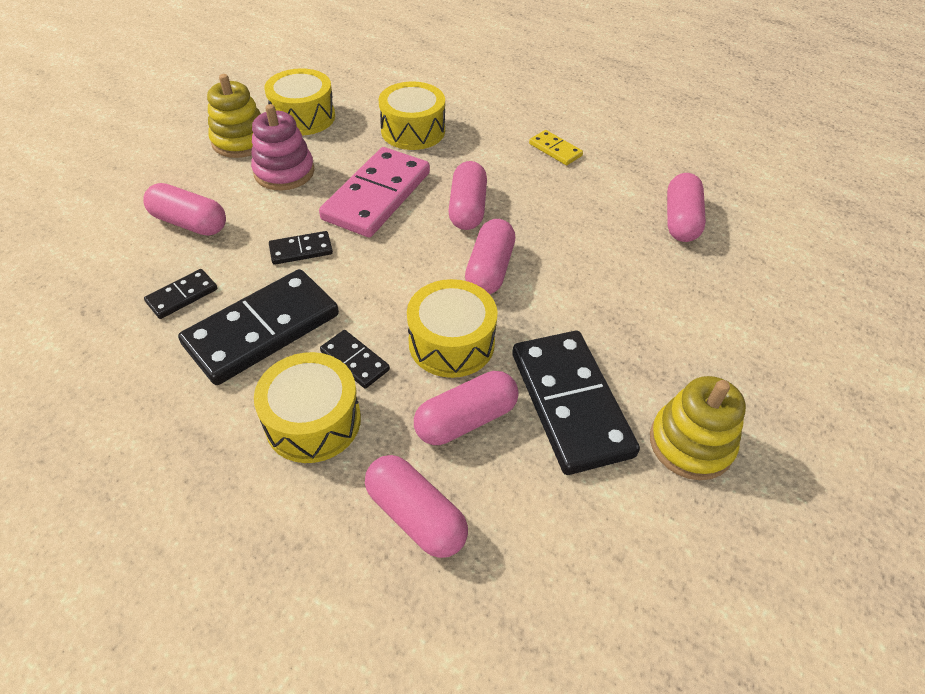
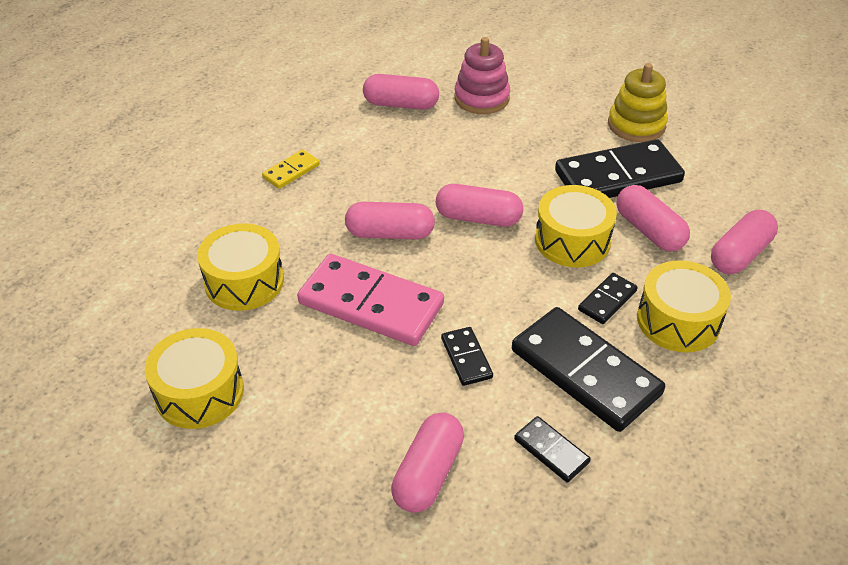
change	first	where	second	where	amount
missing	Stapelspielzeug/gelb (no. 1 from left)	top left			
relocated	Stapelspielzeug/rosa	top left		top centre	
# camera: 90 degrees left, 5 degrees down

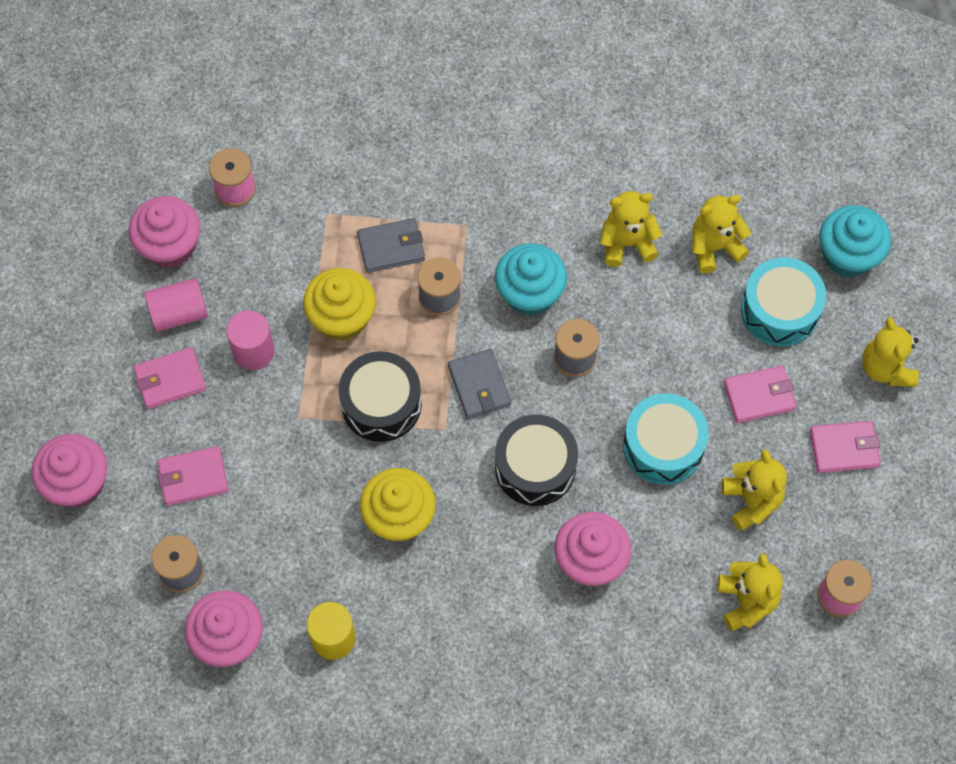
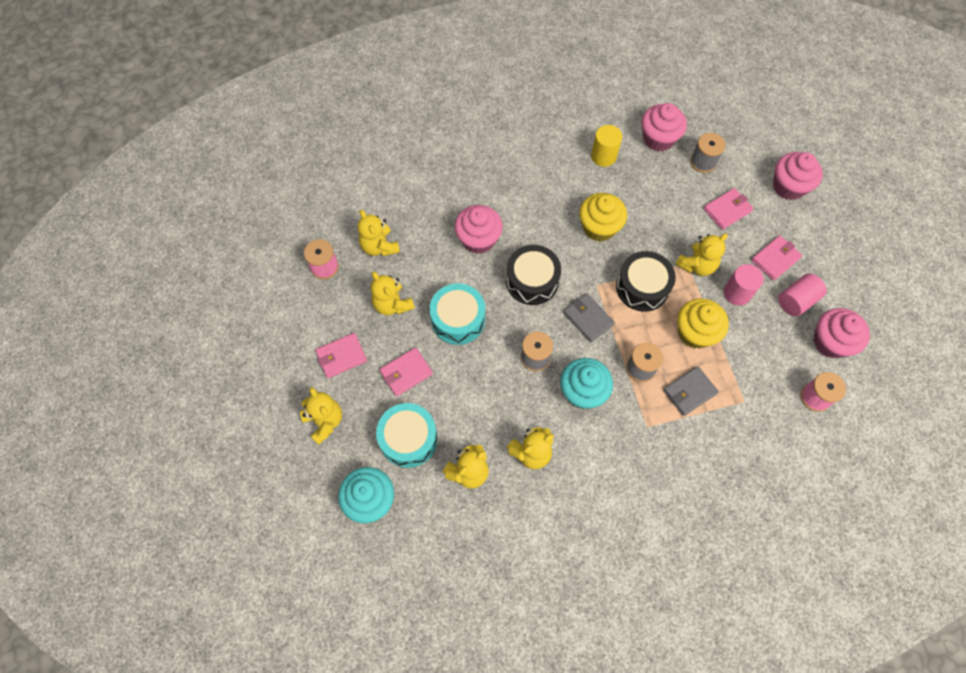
change	first	where	second	where	amount
appeared			Teddybär/gelb (no. 6 from left)	middle right	
# camera: 160 degrees right, 0 degrees up

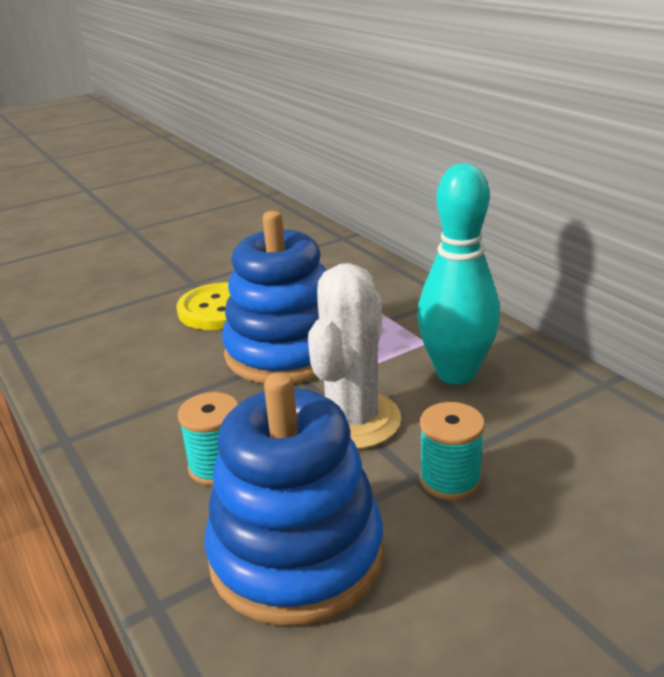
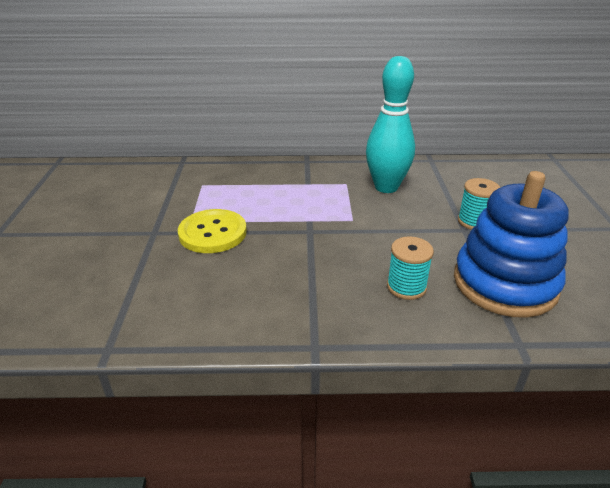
change	first	where	second	where	amount
missing	Stapelspielzeug/blau (no. 1 from left)	centre			
missing	Kaktus/weiß	centre			
# camera: 60 degrees left, 5 degrees up

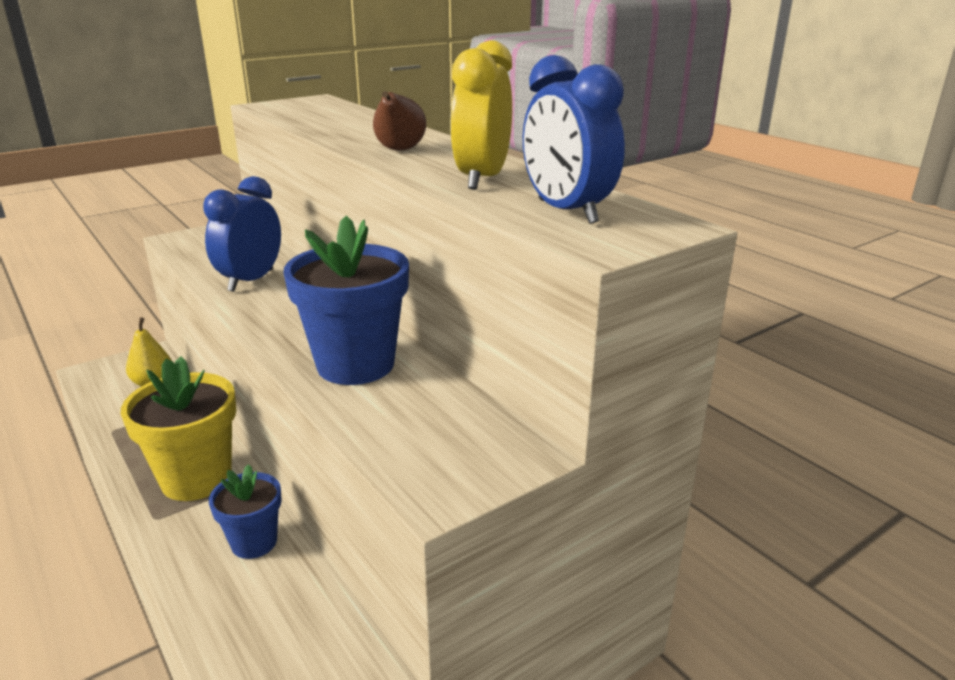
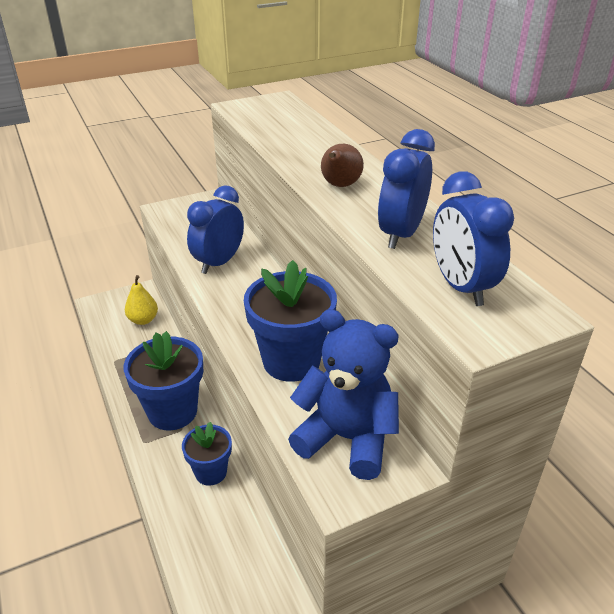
change	first	where	second	where	amount
colour	Blumentopf/gelb	middle left	Blumentopf/blau (no. 1 from left)	middle left	
colour	Wecker/gelb	top centre	Wecker/blau (no. 2 from left)	top centre	
appeared			Teddybär/blau	centre	
# camera: 10 degrees right, 10 degrees up

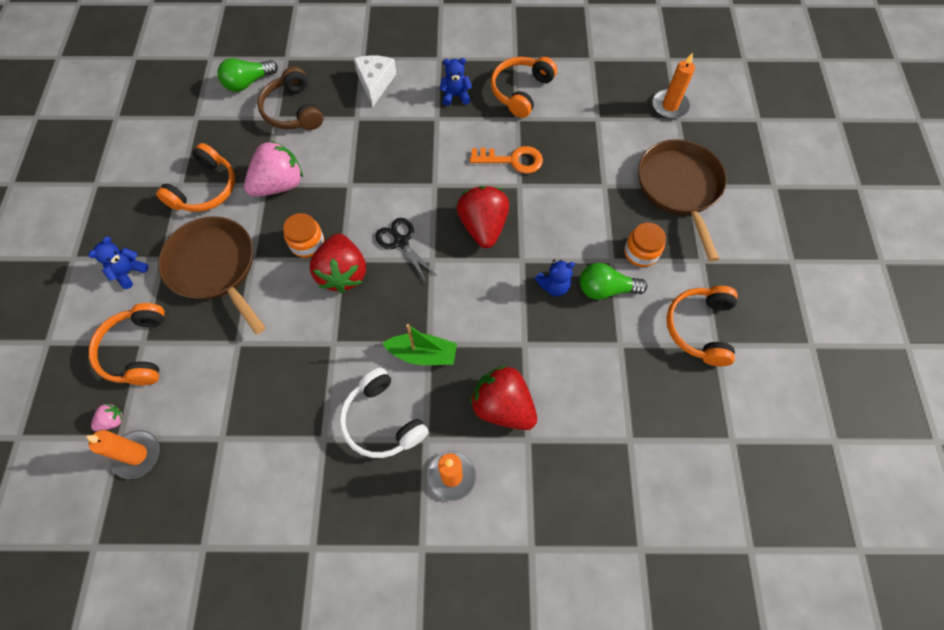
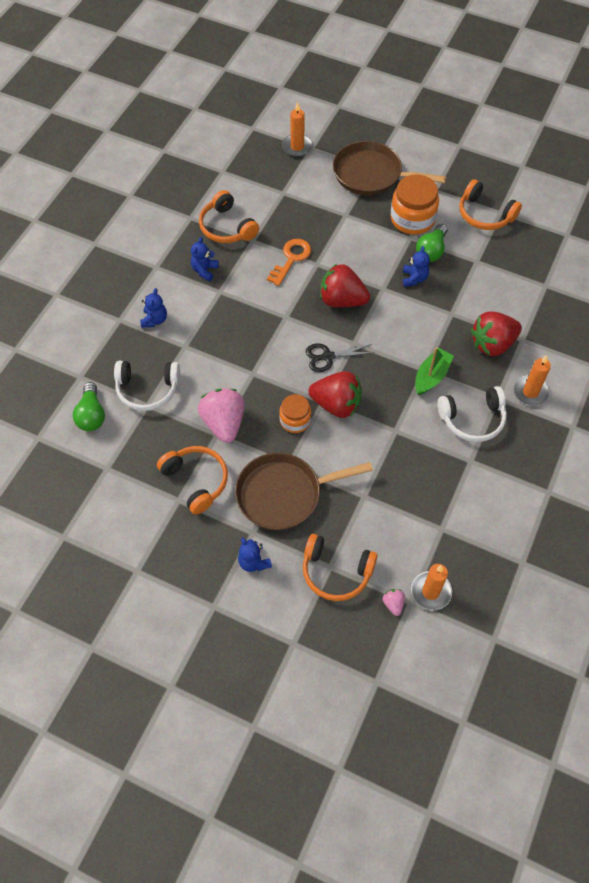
change	first	where	second	where	amount
colour	Kopfhörer/braun	top left	Kopfhörer/weiß (no. 1 from left)	middle left	
exchanged	Käse/weiß	top centre	Teddybär/blau (no. 1 from left)	middle left	
size	Einmachglas/orange (no. 2 from left)	middle right		top right	x1.65
# camera: 65 degrees left, 5 degrees down

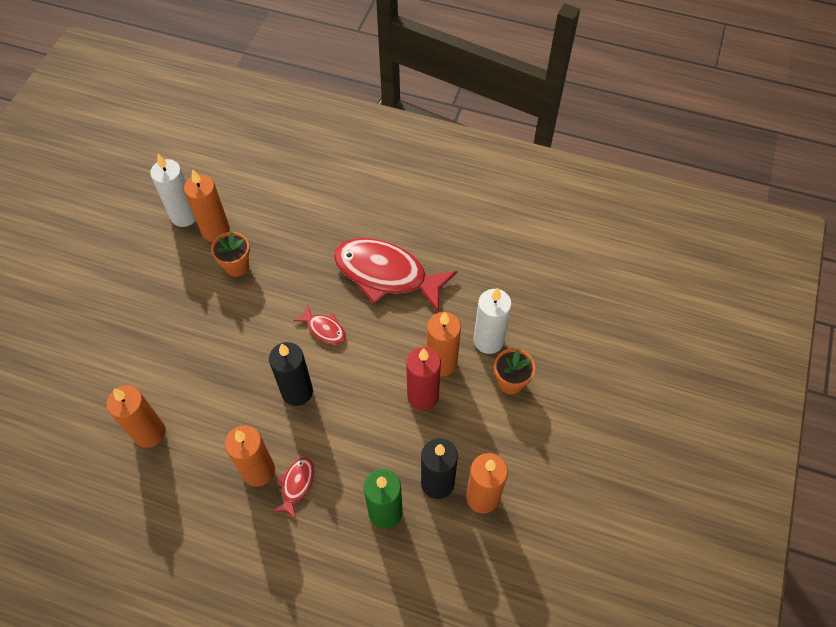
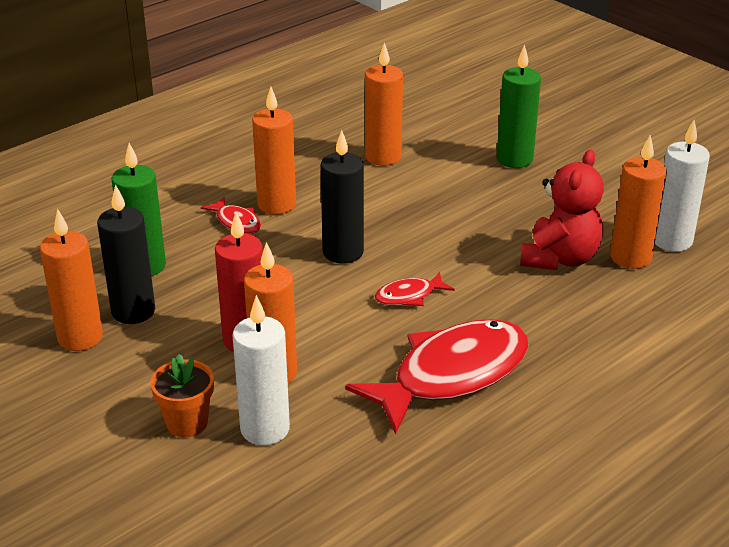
change	first	where	second	where	amount
exchanged	Blumentopf/orange (no. 1 from left)	middle left	Teddybär/rot	middle right	
appeared			Kerze/grün (no. 2 from left)	top right	
# camera: 120 degrees right, 25 degrees down

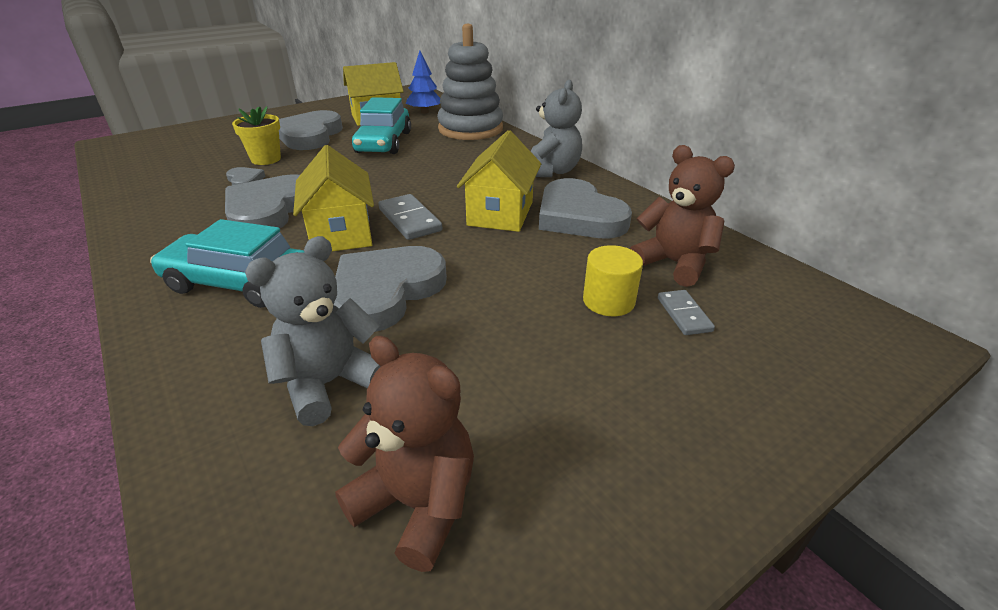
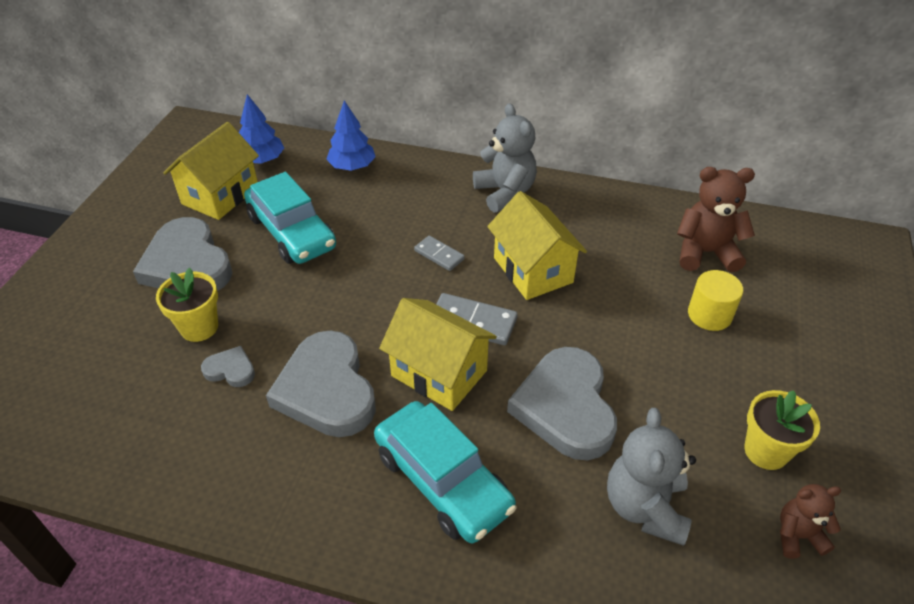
change	first	where	second	where	amount
spun	Auto/türkis (no. 1 from left in the first image)	middle left	Auto/türkis (no. 2 from left)	bottom centre	105 degrees counterclockwise
size	Teddybär/braun (no. 1 from left in the first image)	bottom centre	Teddybär/braun (no. 2 from left)	bottom right	x0.59
exchanged	Stapelspielzeug/grau	top centre	Baum/blau (no. 2 from left)	top centre	
missing	Herz/grau (no. 5 from left)	centre			
relocated	Dominostein/grau (no. 2 from left in the first image)	middle right	Dominostein/grau (no. 1 from left)	centre	
appeared			Blumentopf/gelb (no. 2 from left)	bottom right	
# camera: 40 degrees left, 10 degrees up

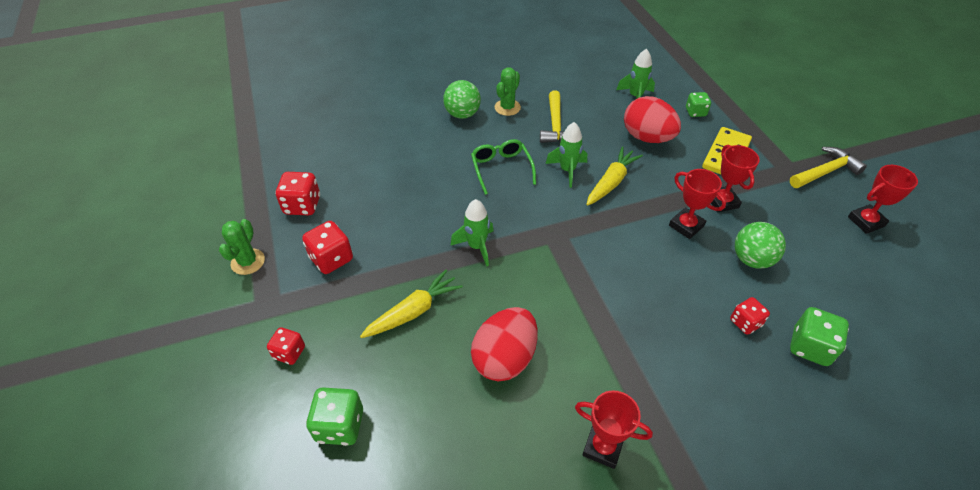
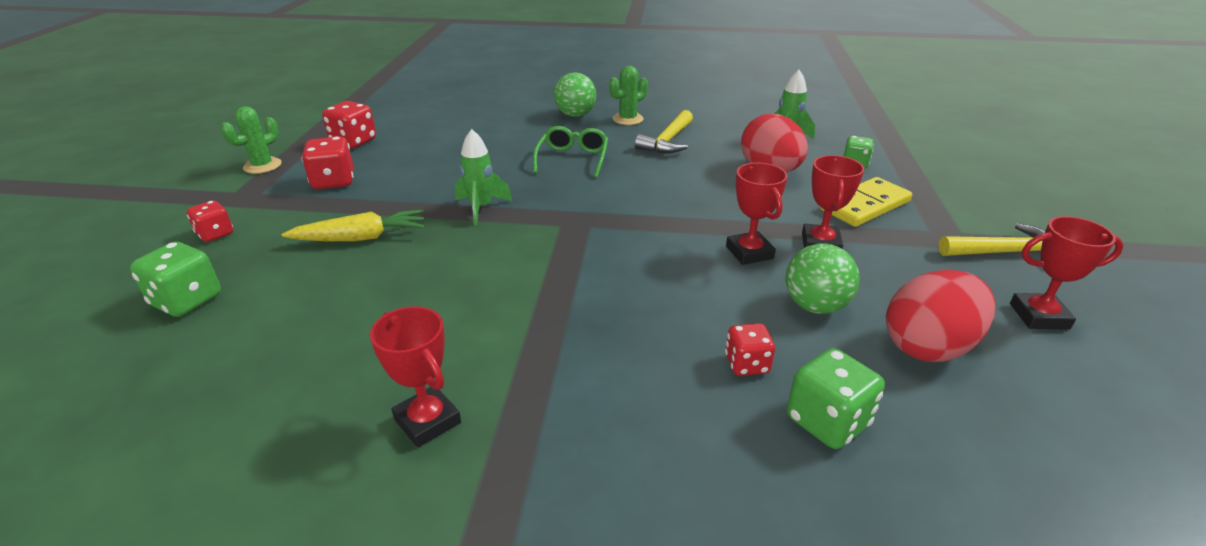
change	first	where	second	where	amount
relocated	Ei/rot (no. 1 from left in the first image)	bottom centre	Ei/rot (no. 2 from left)	middle right	
missing	Rakete/grün (no. 2 from left)	top centre			
missing	Karotte/gelb (no. 2 from left)	centre			
# camera: 25 degrees right, 15 degrees down

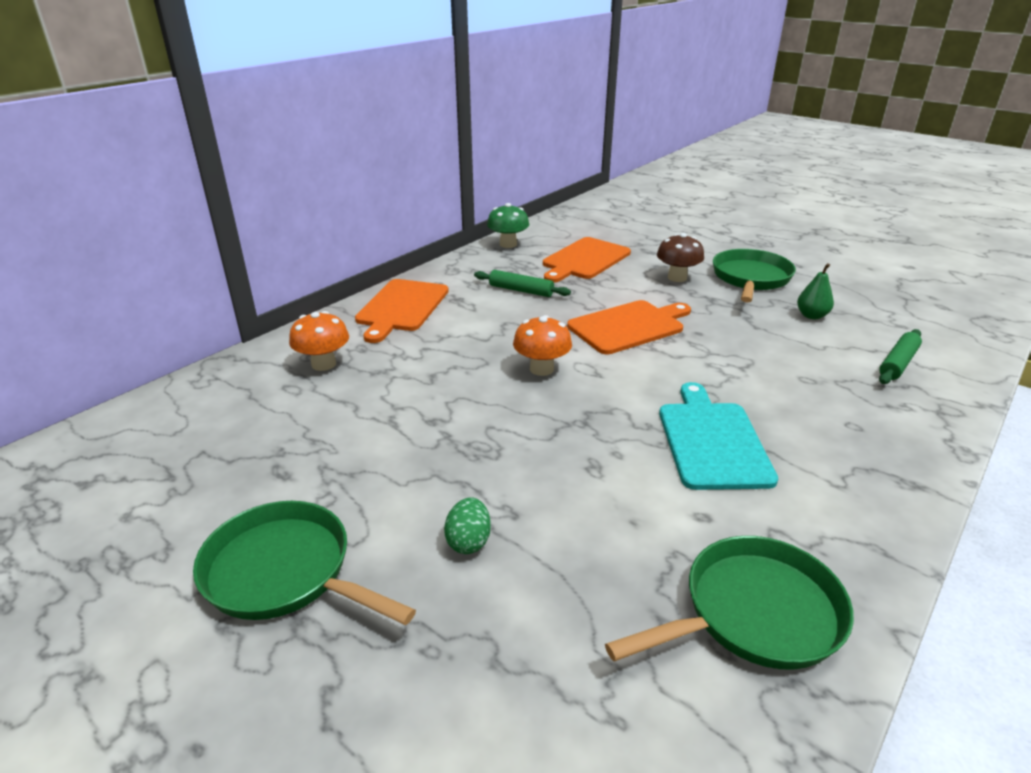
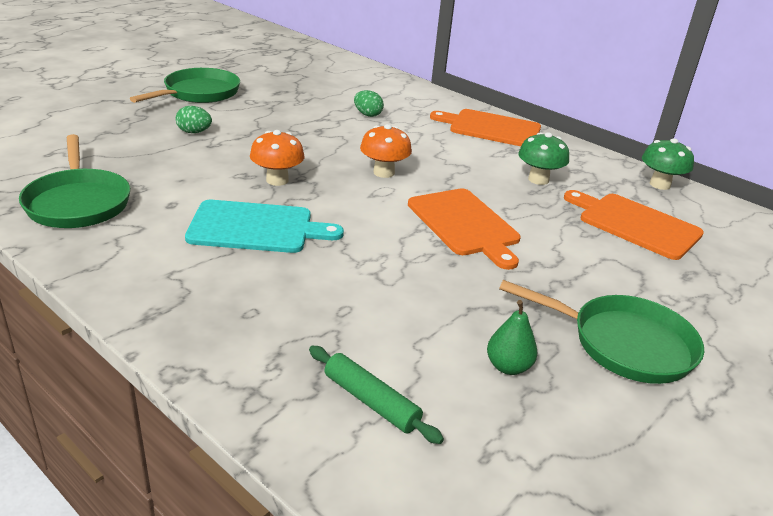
change	first	where	second	where	amount
relocated	Pilz/orange (no. 1 from left)	middle left		top centre	
exchanged	Nudelholz/grün (no. 1 from left)	centre	Pilz/grün (no. 1 from left)	top right	
missing	Pilz/braun	top centre			
appeared			Ei/grün (no. 2 from left)	top centre	
# camera: 90 degrees right, 0 degrees up

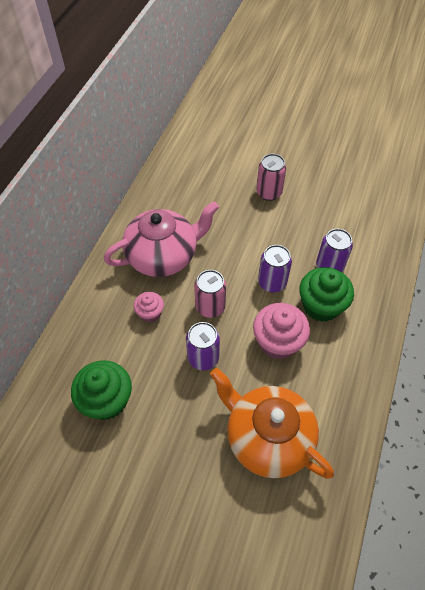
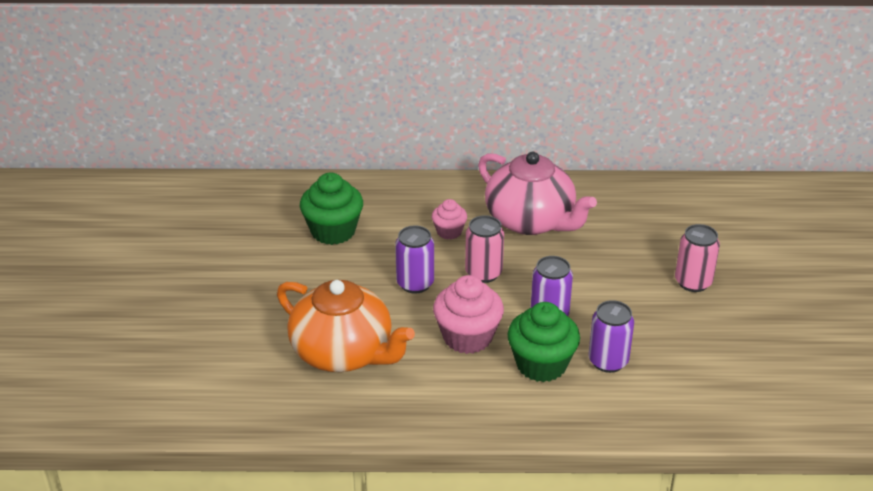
change	first	where	second	where	amount
spun	Teekanne/orange	bottom centre		centre	105 degrees clockwise
# camera: 70 degrees right, 20 degrees down

